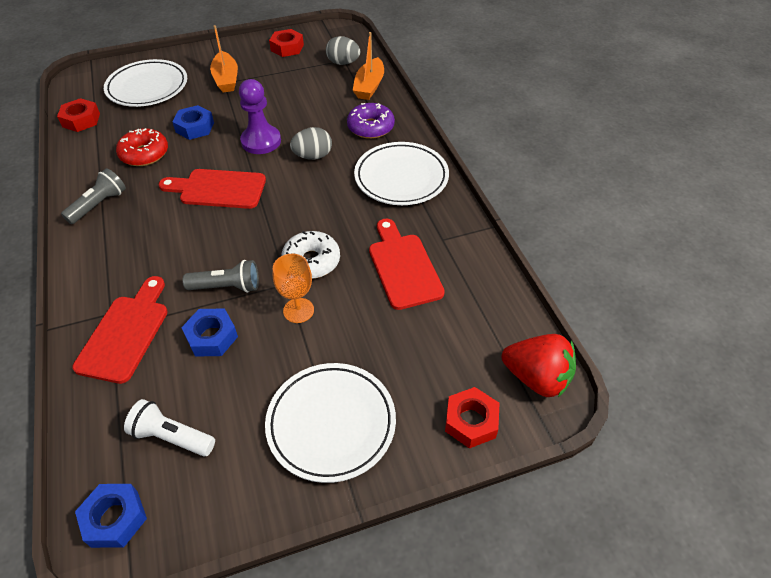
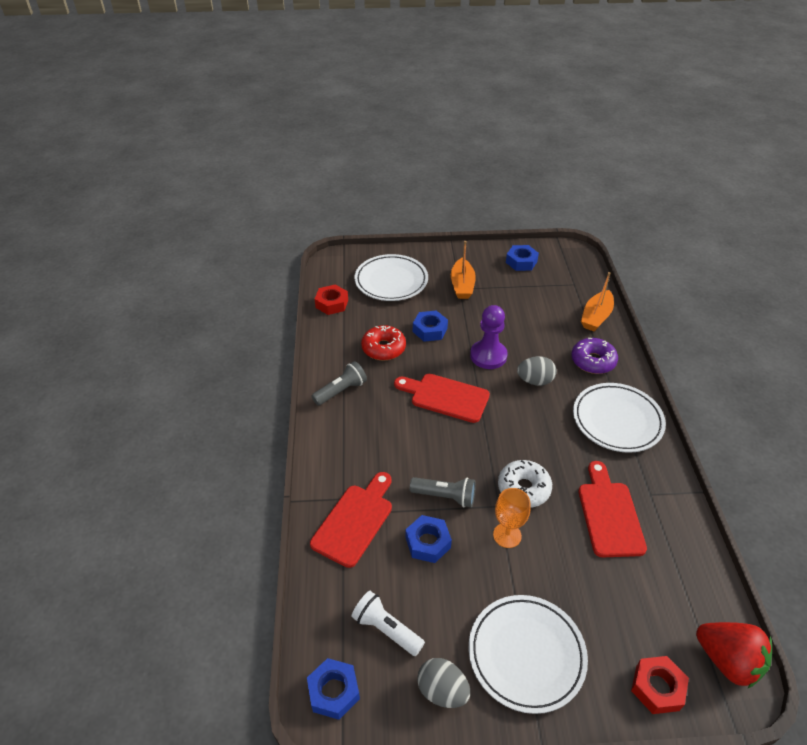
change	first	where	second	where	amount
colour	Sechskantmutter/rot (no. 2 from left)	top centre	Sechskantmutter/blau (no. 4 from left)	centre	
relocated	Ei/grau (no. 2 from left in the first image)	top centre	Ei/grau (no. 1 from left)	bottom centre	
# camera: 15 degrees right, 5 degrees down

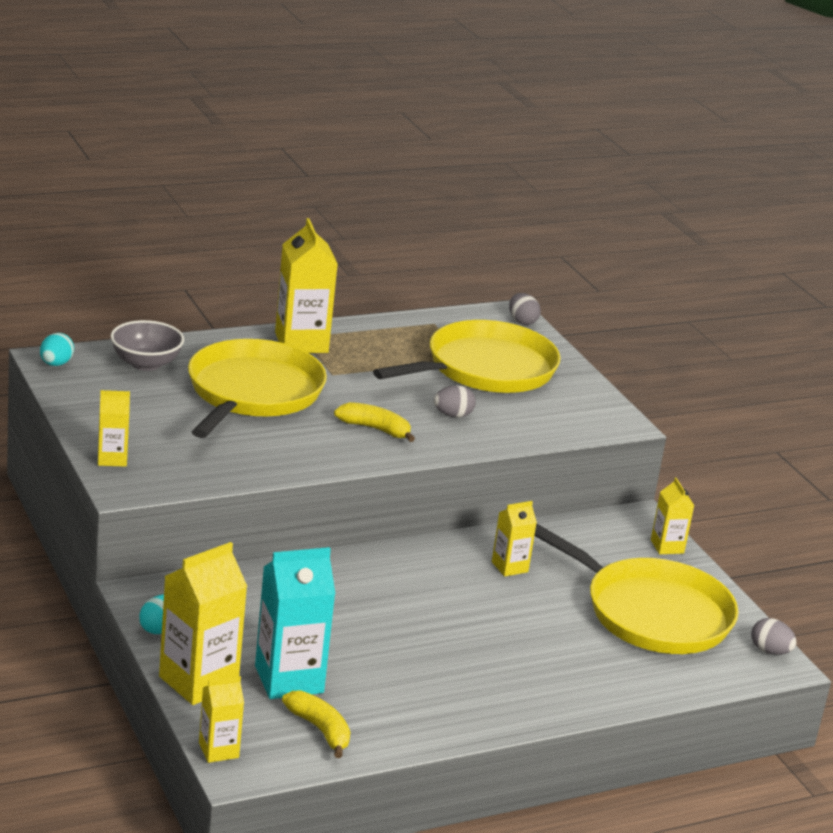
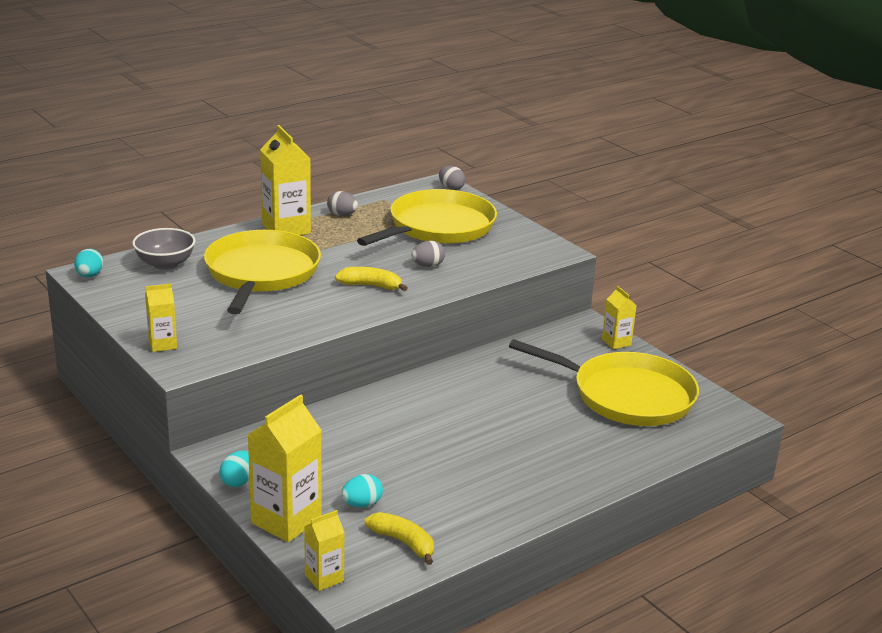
change	first	where	second	where	amount
exchanged	Getränkekarton/türkis	bottom centre	Ei/türkis (no. 3 from left)	bottom centre	
missing	Getränkekarton/gelb (no. 5 from left)	centre			
relocated	Ei/grau (no. 3 from left in the first image)	bottom right	Ei/grau (no. 1 from left)	top centre	
# camera: 10 degrees left, 0 degrees up

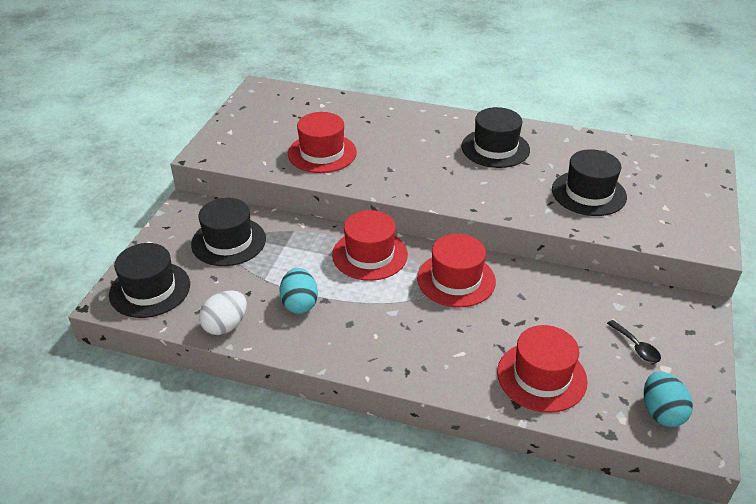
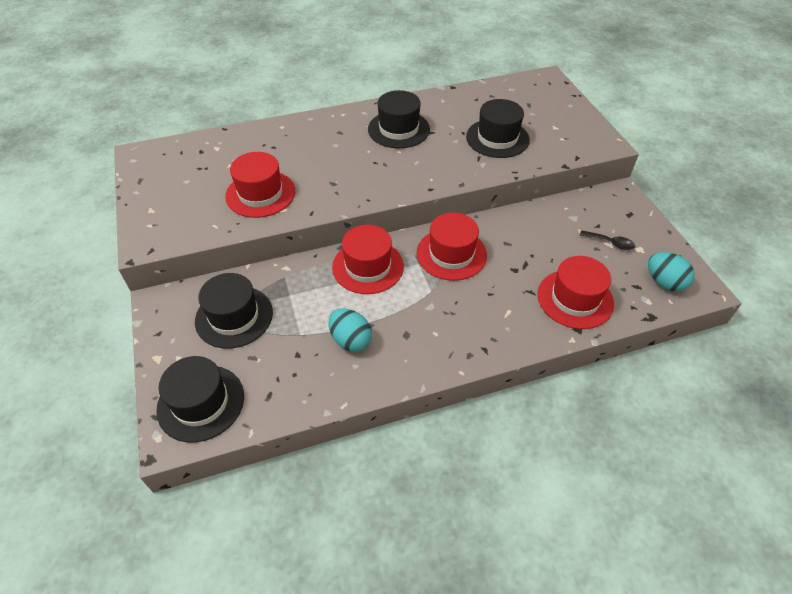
change	first	where	second	where	amount
missing	Ei/weiß	middle left			
# camera: 35 degrees left, 10 degrees up

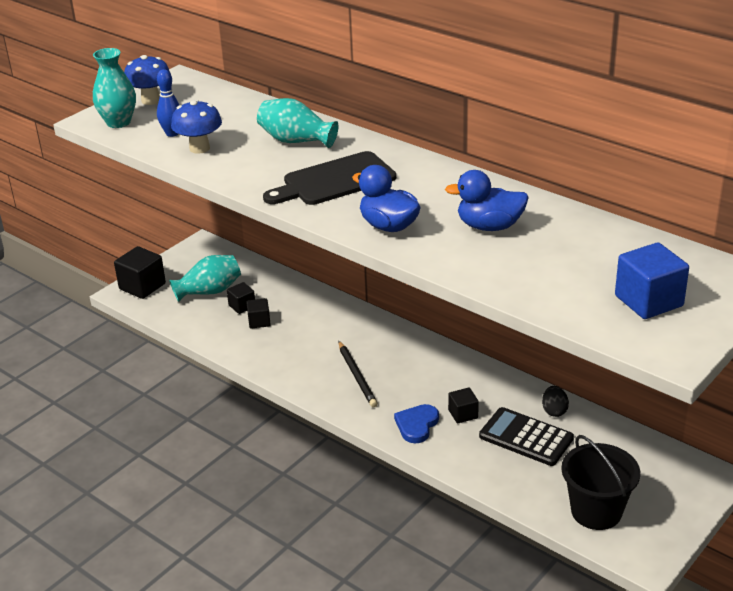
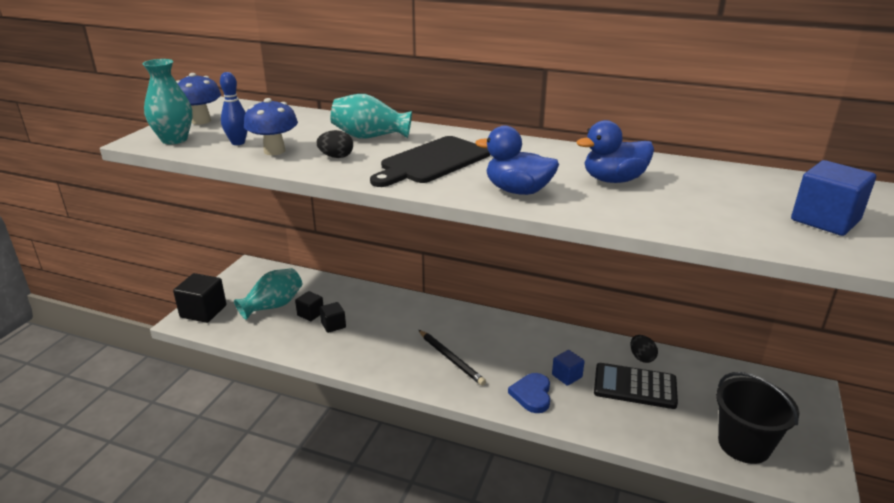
change	first	where	second	where	amount
colour	Kubus/schwarz (no. 4 from left)	bottom centre	Kubus/blau (no. 1 from left)	bottom centre	
appeared			Ei/schwarz (no. 1 from left)	top centre	
# camera: 20 degrees left, 5 degrees down

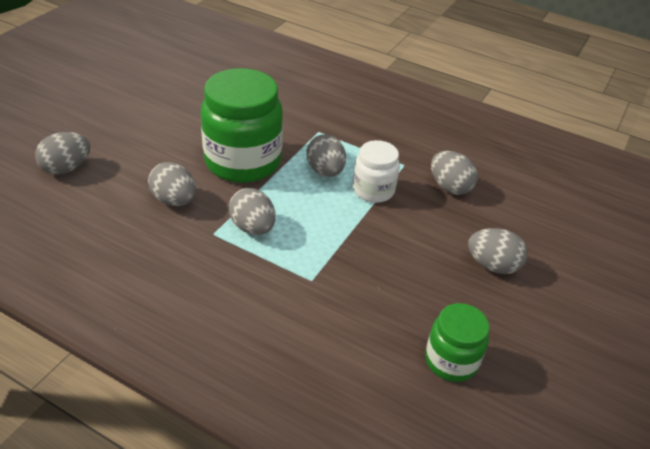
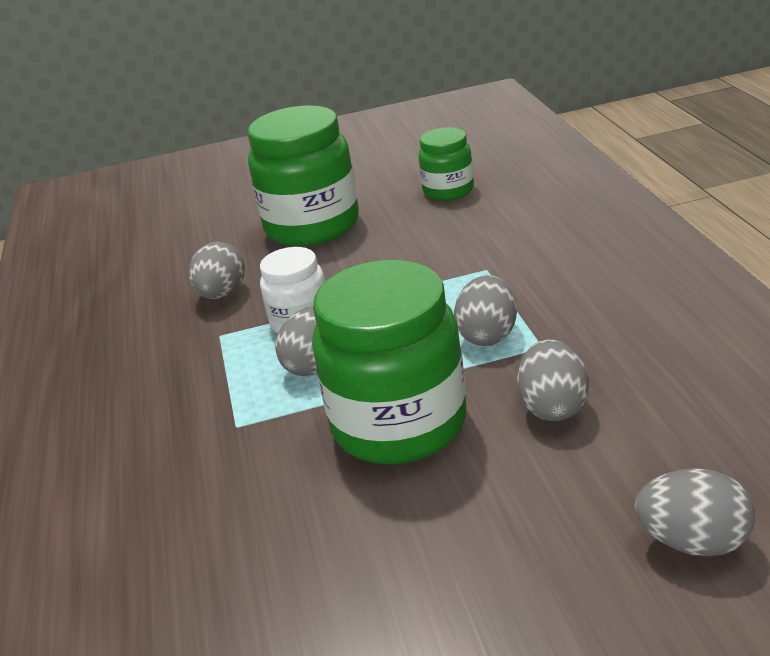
change	first	where	second	where	amount
exchanged	Ei/grau (no. 6 from left)	middle right	Einmachglas/grün (no. 1 from left)	top centre	
# camera: 125 degrees left, 10 degrees down

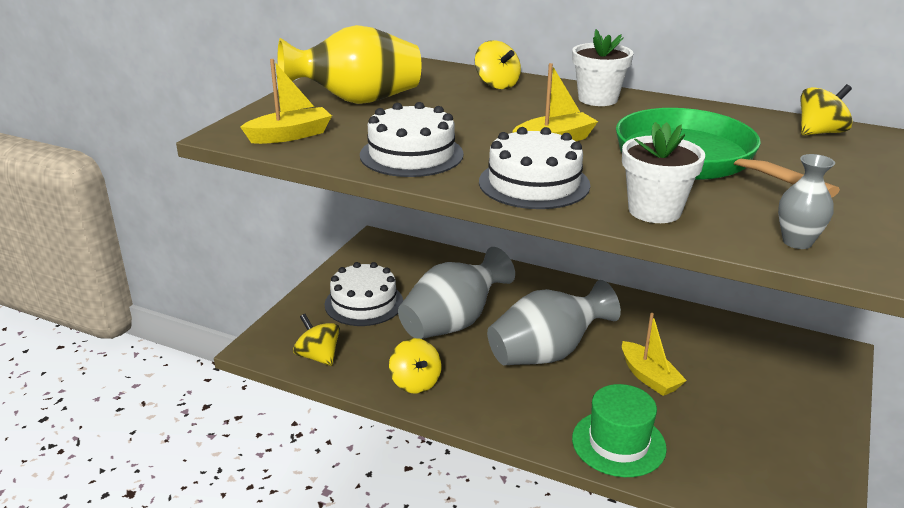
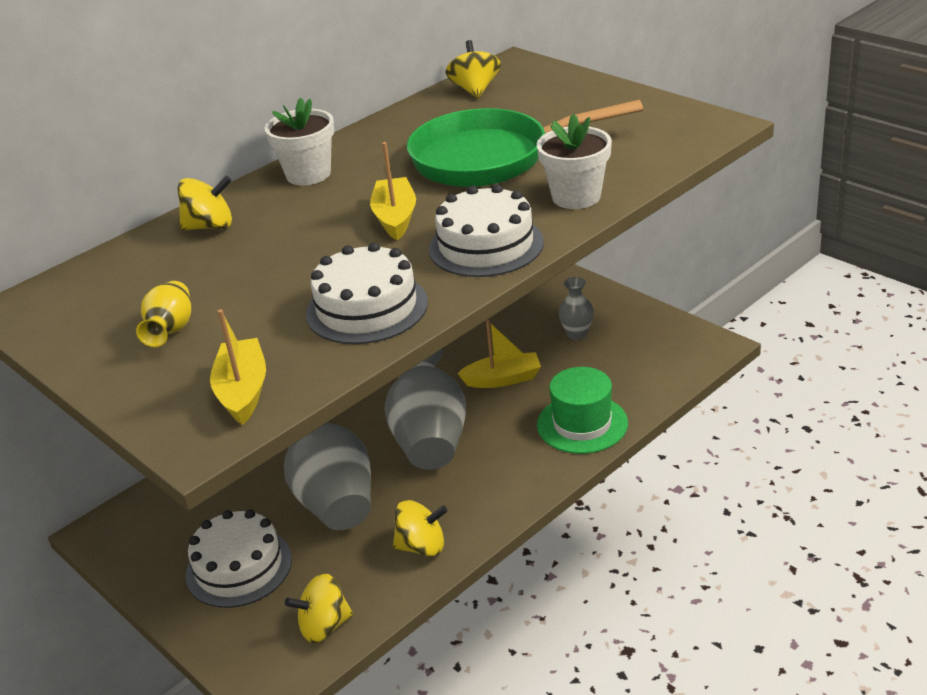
change	first	where	second	where	amount
size	Vase/gelb	top centre		middle left	x0.47
relocated	Vase/grau (no. 3 from left)	middle right		centre	
# camera: 65 degrees left, 5 degrees up

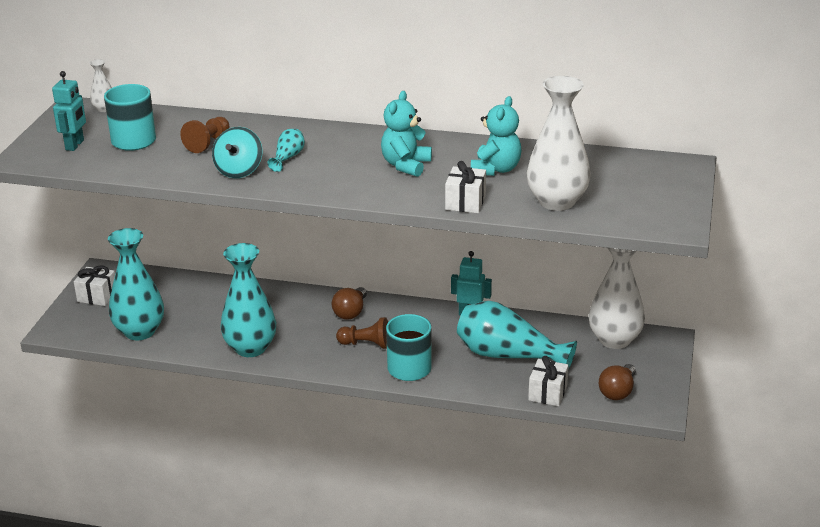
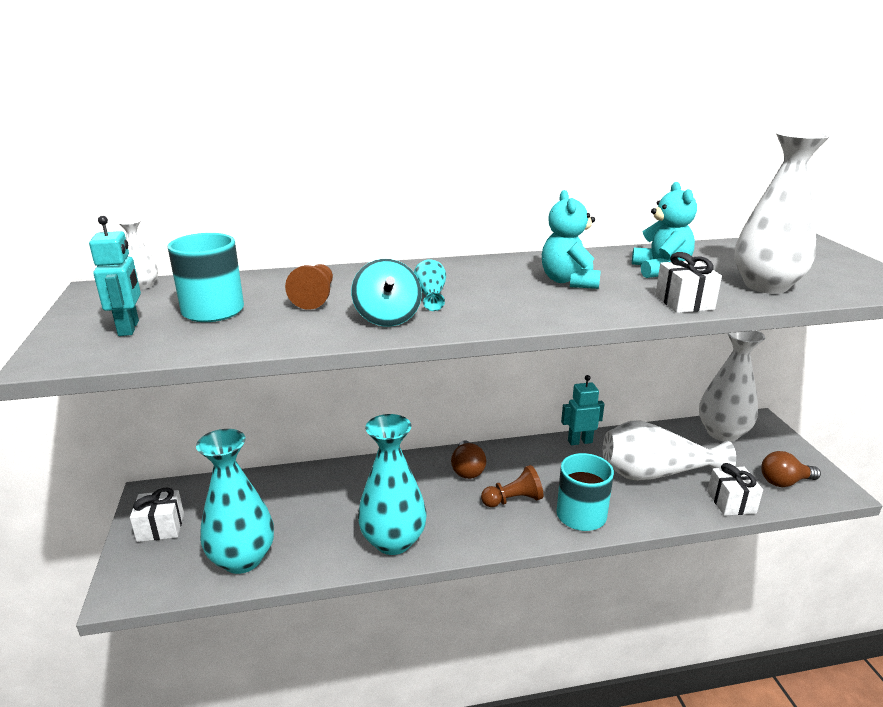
change	first	where	second	where	amount
colour	Vase/türkis (no. 4 from left)	centre	Vase/weiß (no. 2 from left)	middle right	
spun	Glühbirne/braun (no. 2 from left)	bottom right		middle right	75 degrees clockwise
# camera: 25 degrees left, 5 degrees down

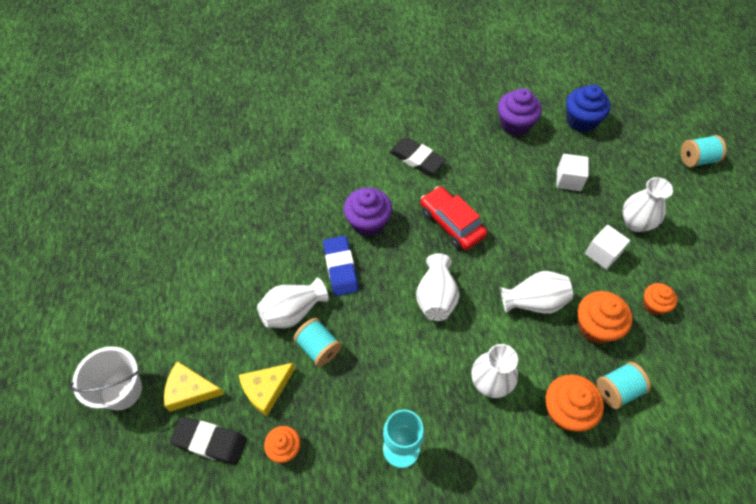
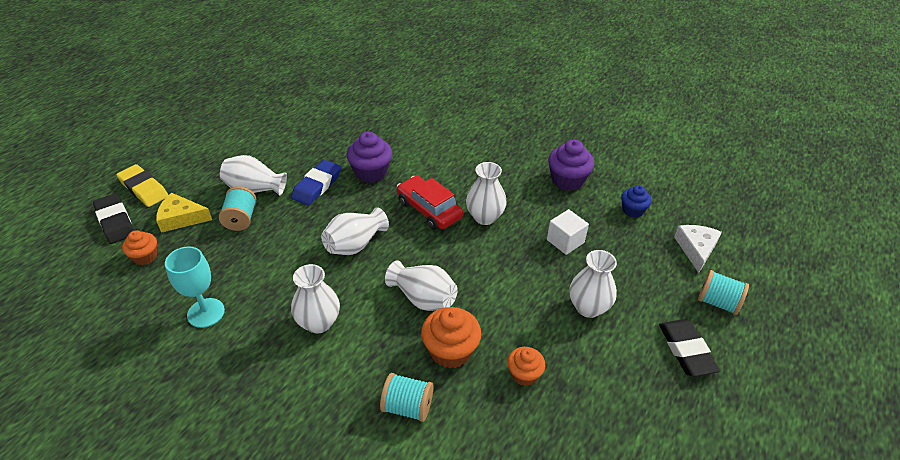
change	first	where	second	where	amount
missing	Eimer/weiß	bottom left			
exchanged	Käse/gelb (no. 1 from left)	bottom left	Radiergummi/gelb	middle left	
relocated	Radiergummi/schwarz (no. 2 from left)	top centre		bottom right	
spun	Auto/rot	centre		centre	45 degrees counterclockwise
missing	Muffin/orange (no. 2 from left)	bottom right			
size	Muffin/blau	top right		middle right	x0.62
missing	Kubus/weiß (no. 2 from left)	middle right			
appeared			Vase/weiß (no. 5 from left)	centre	
appeared			Käse/weiß	middle right	
# camera: 40 degrees right, 15 degrees down

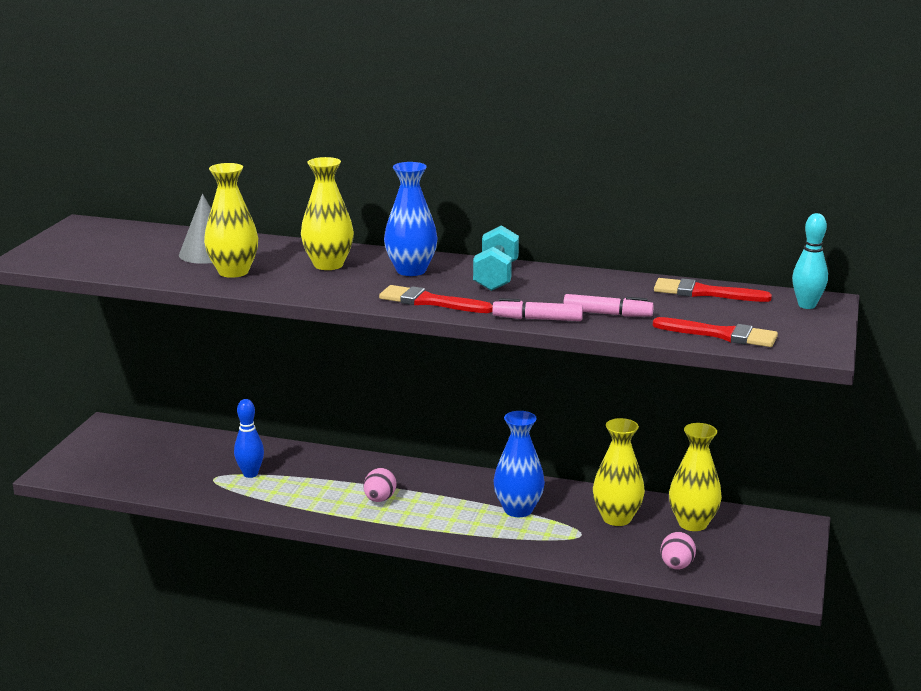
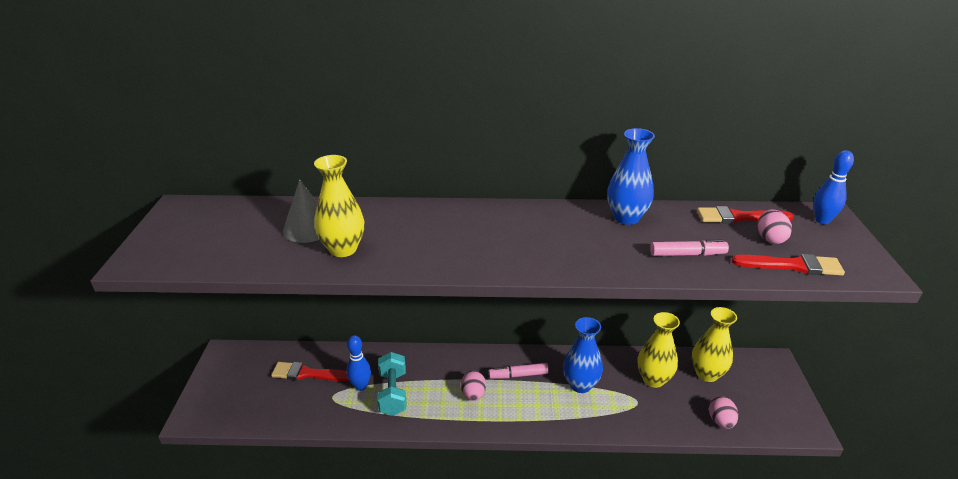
change	first	where	second	where	amount
missing	Vase/gelb (no. 2 from left)	top centre			
relocated	Pinsel/rot (no. 1 from left)	centre		bottom left	
relocated	Vase/blau (no. 1 from left in the first image)	top centre	Vase/blau (no. 2 from left)	centre	
relocated	Hantel/türkis	centre		bottom centre	
relocated	Filzstift/rosa (no. 1 from left)	centre		bottom centre	
colour	Bowlingkegel/türkis	middle right	Bowlingkegel/blau (no. 2 from left)	middle right	
appeared			Ei/rosa (no. 3 from left)	middle right	
# camera: 15 degrees left, 10 degrees up

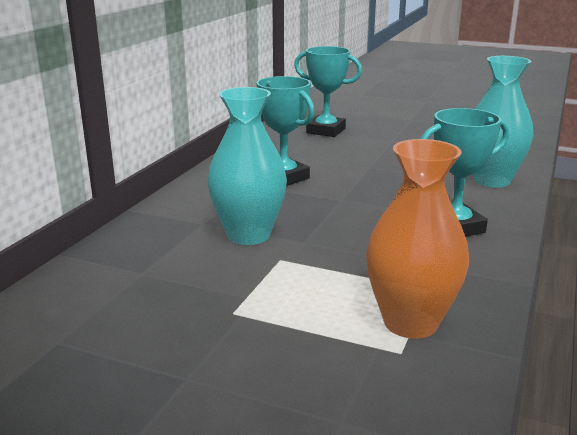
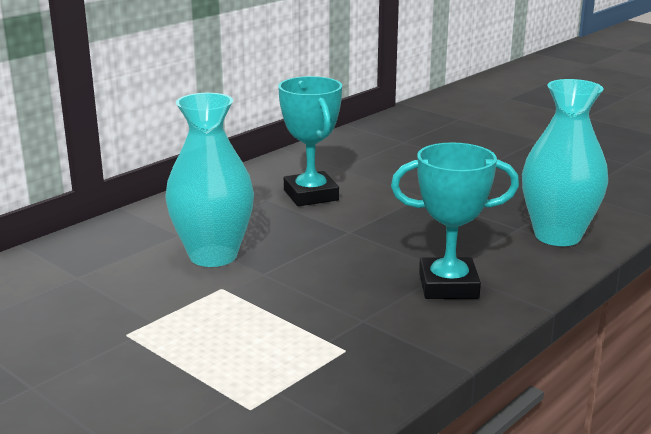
change	first	where	second	where	amount
missing	Pokal/türkis (no. 2 from left)	top centre			
missing	Vase/orange	middle right			
# camera: 20 degrees right, 0 degrees up

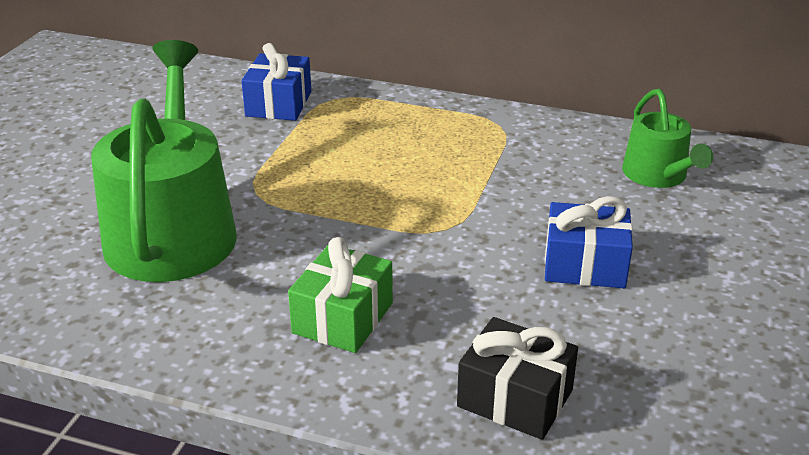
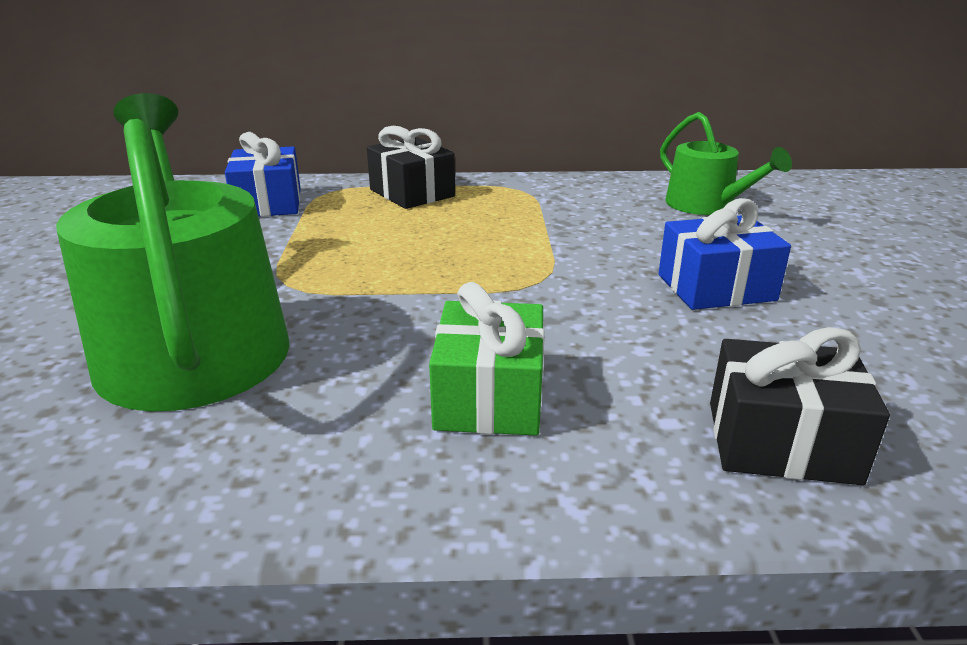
change	first	where	second	where	amount
appeared			Geschenk/schwarz (no. 1 from left)	top centre	
# camera: 20 degrees left, 5 degrees down

